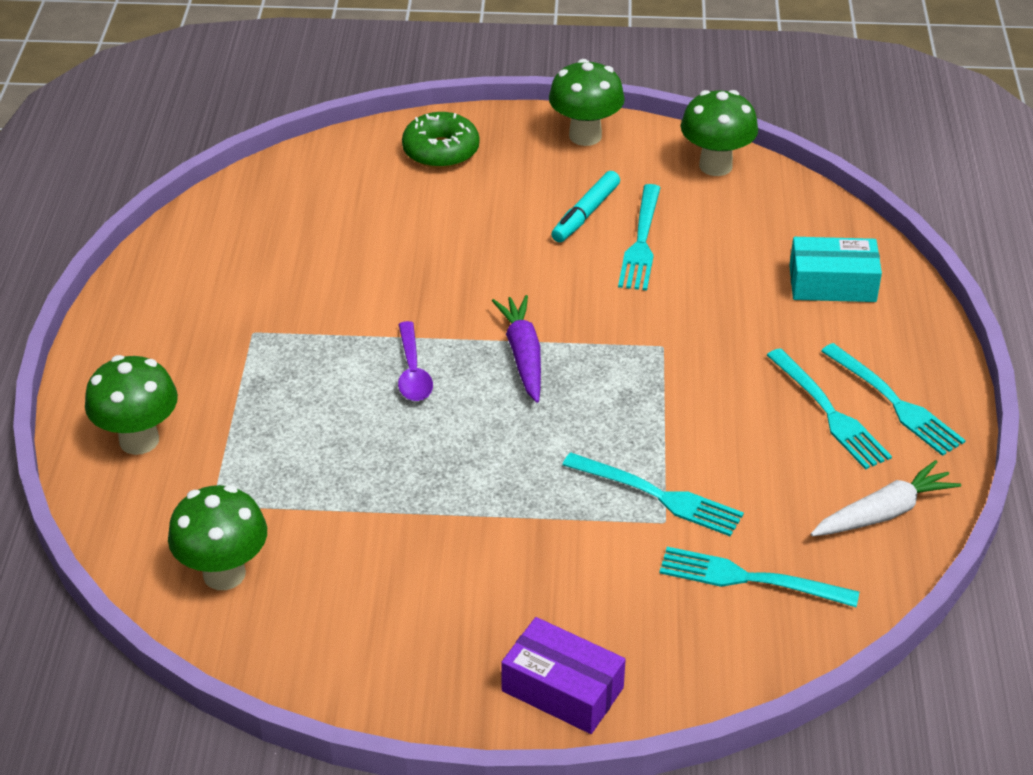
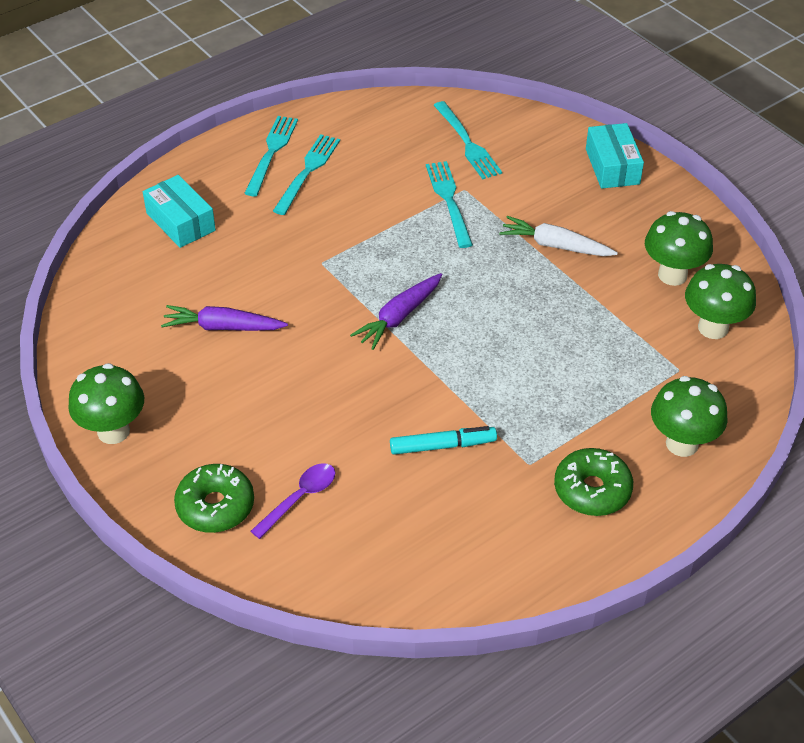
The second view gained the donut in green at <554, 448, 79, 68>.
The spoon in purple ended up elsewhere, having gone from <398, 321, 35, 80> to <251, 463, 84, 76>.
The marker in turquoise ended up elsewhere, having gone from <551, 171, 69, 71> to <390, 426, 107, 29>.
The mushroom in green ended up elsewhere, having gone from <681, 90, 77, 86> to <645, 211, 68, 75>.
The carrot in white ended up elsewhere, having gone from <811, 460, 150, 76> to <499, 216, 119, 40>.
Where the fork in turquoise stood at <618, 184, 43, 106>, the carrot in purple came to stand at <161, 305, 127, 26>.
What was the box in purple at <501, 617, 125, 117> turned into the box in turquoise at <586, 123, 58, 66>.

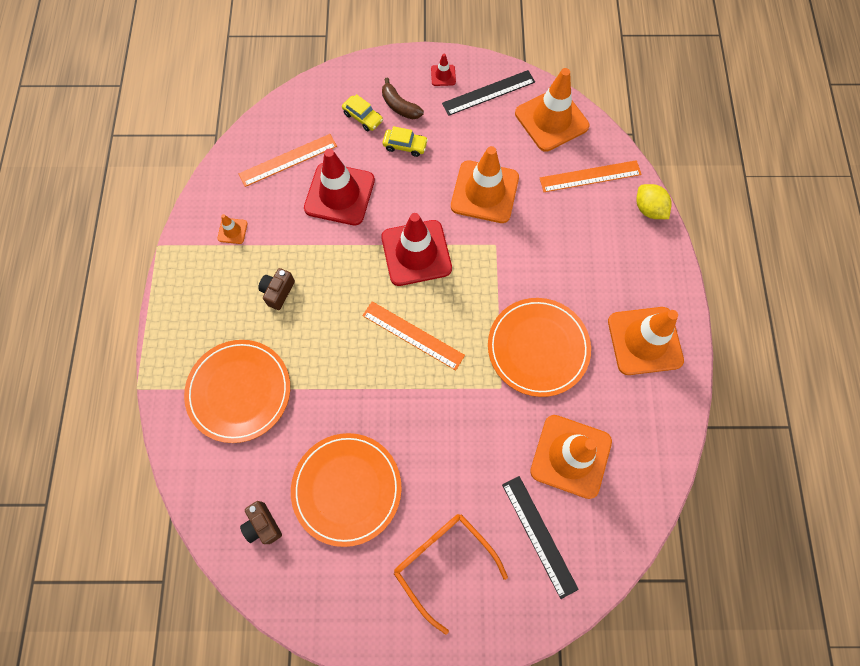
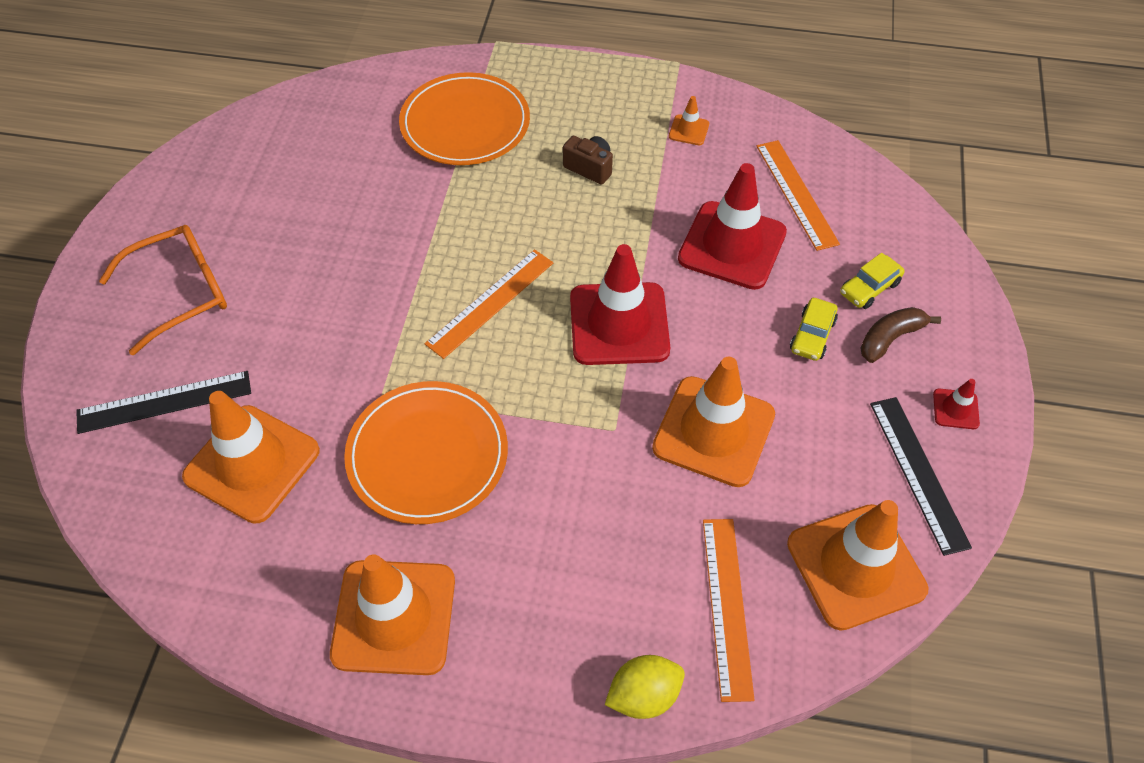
The second view lost the camera in brown at <240, 501, 42, 43>.
The second view lost the plate in orange at <291, 433, 111, 114>.

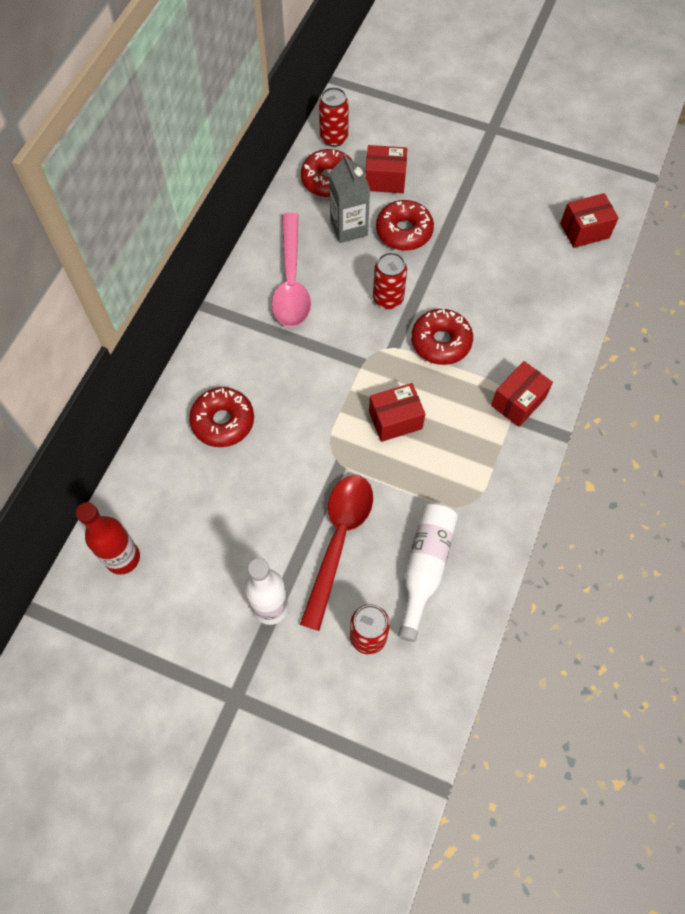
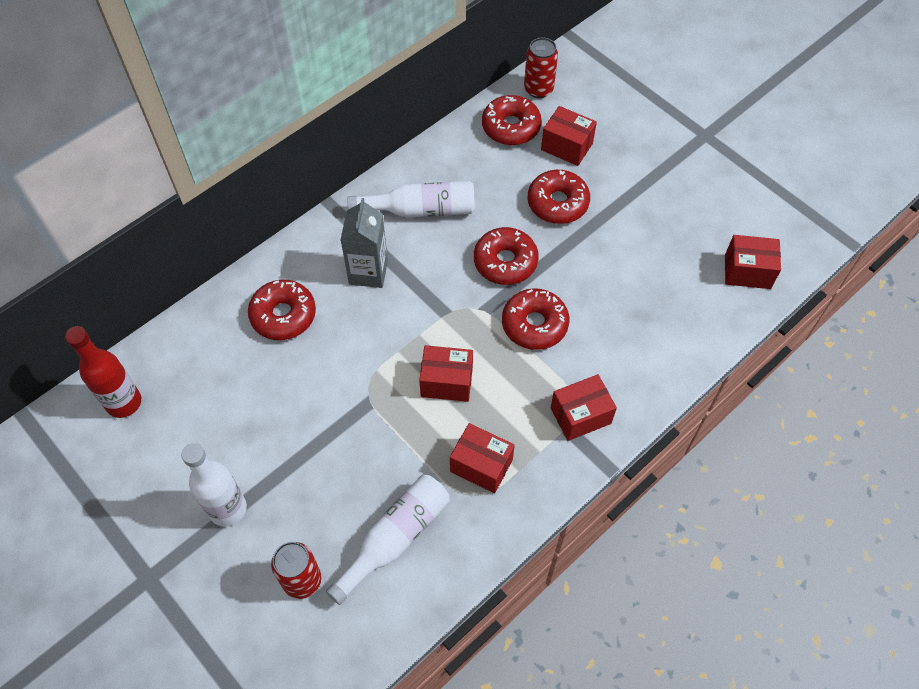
The second view lost the spoon in red at <300, 475, 73, 156>.
The second view gained the box in red at <450, 423, 65, 70>.
The carton in grey ended up elsewhere, having gone from <329, 153, 41, 90> to <341, 198, 47, 90>.
Where the spoon in pink stood at <272, 213, 39, 114>, the bottle in white came to stand at <347, 181, 128, 37>.
Where the can in red stood at <373, 252, 34, 57>, the donut in red came to stand at <474, 227, 65, 58>.

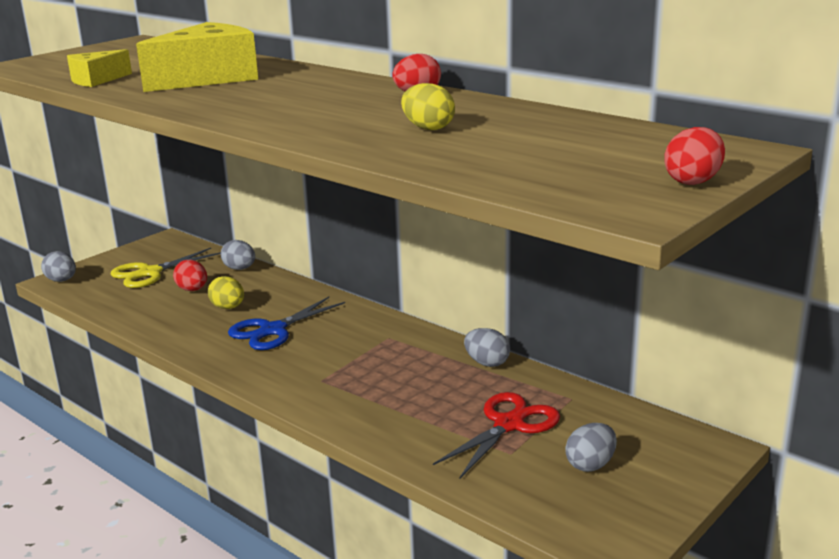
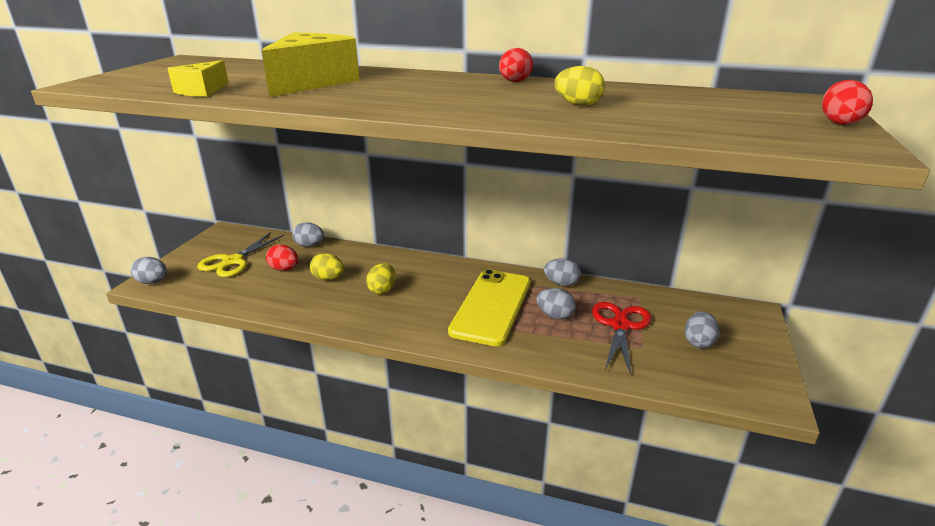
The second view gained the phone in yellow at <448, 269, 82, 77>.
The second view gained the egg in grey at <536, 288, 40, 32>.
Where the scissors in blue stood at <228, 297, 117, 53>, the egg in yellow came to stand at <366, 263, 30, 32>.

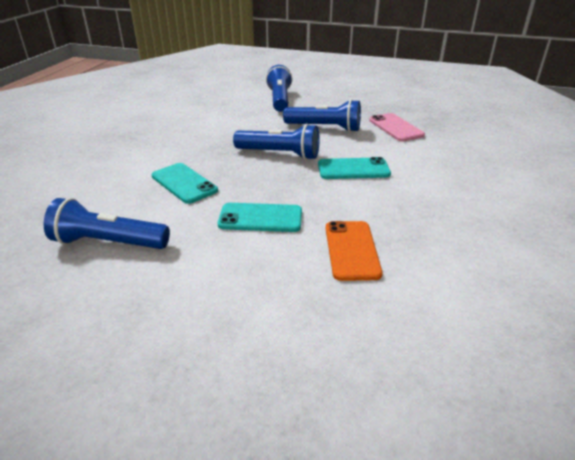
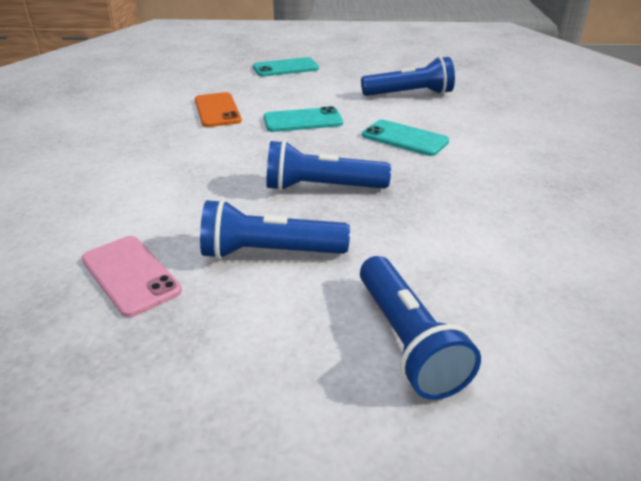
The phone in turquoise ended up elsewhere, having gone from <318, 157, 73, 22> to <253, 57, 66, 20>.

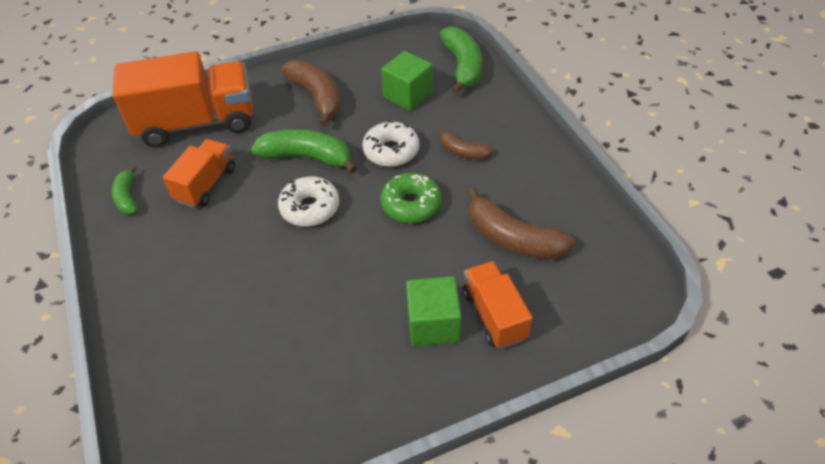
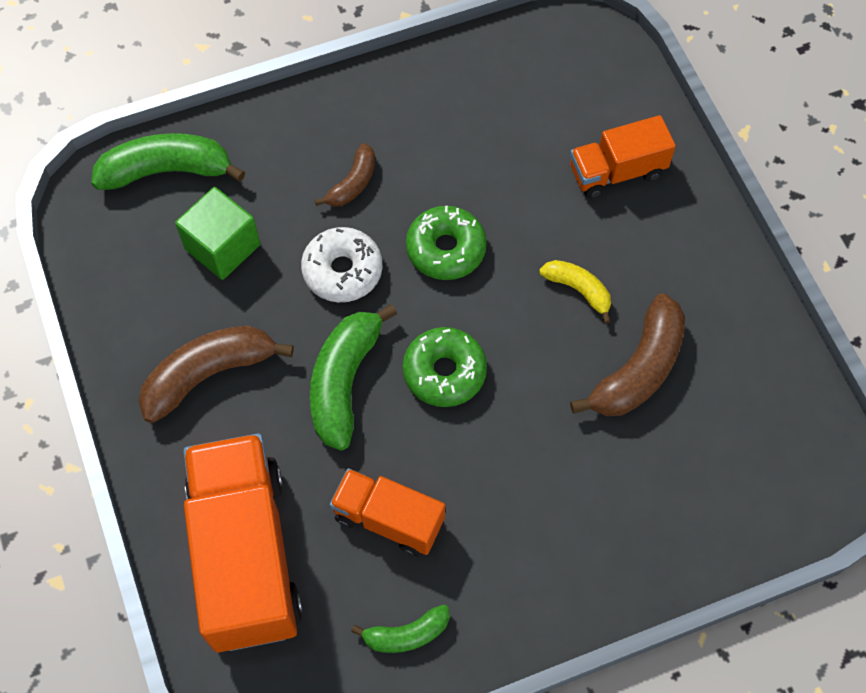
The second view lost the cube in green at <406, 276, 55, 71>.
The second view gained the banana in yellow at <539, 260, 72, 64>.
The banana in brown ended up elsewhere, having gone from <467, 187, 108, 72> to <570, 293, 115, 123>.
What was the donut in white at <278, 176, 62, 51> turned into the donut in green at <403, 327, 84, 80>.

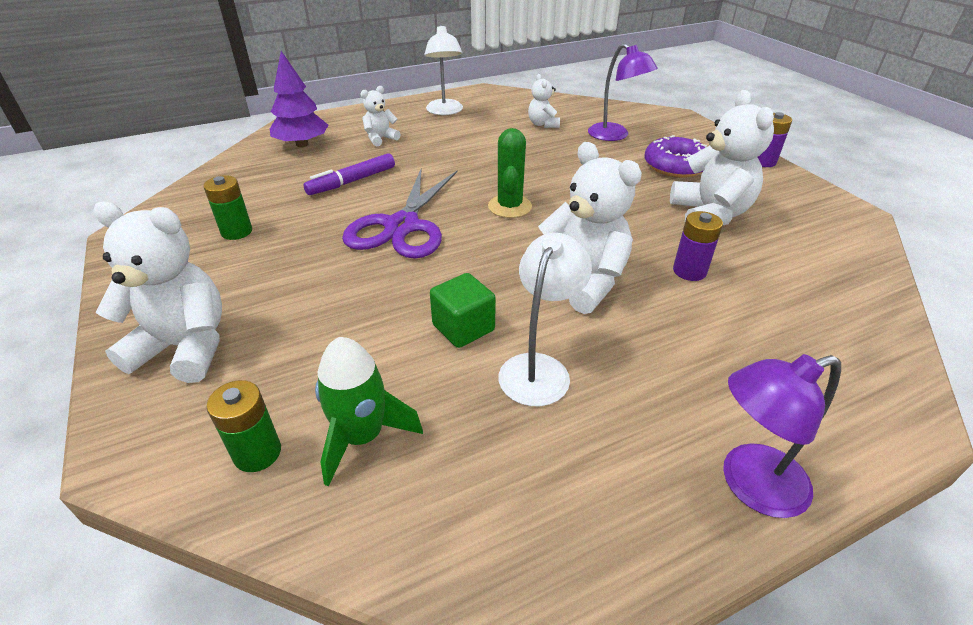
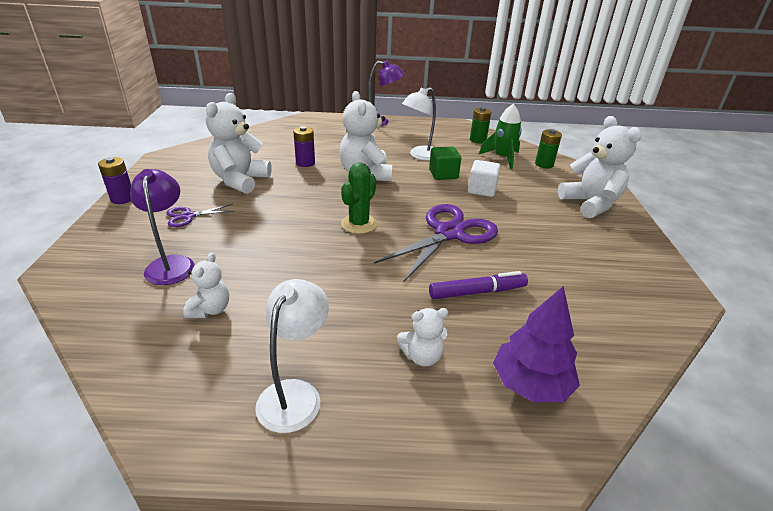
The second view gained the cube in white at <468, 160, 33, 37>.
The battery in green ended up elsewhere, having gone from <203, 175, 49, 65> to <470, 107, 21, 37>.
Where the donut in purple stood at <645, 135, 62, 43>, the scissors in purple came to stand at <166, 204, 69, 23>.
The teddy bear in white at <93, 202, 129, 181> ended up facing another way, 150 degrees counterclockwise from before.

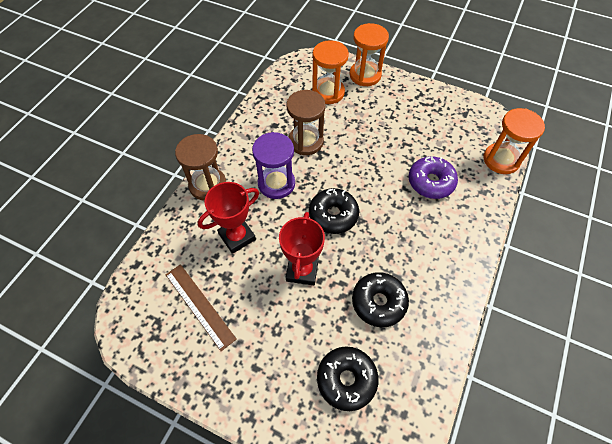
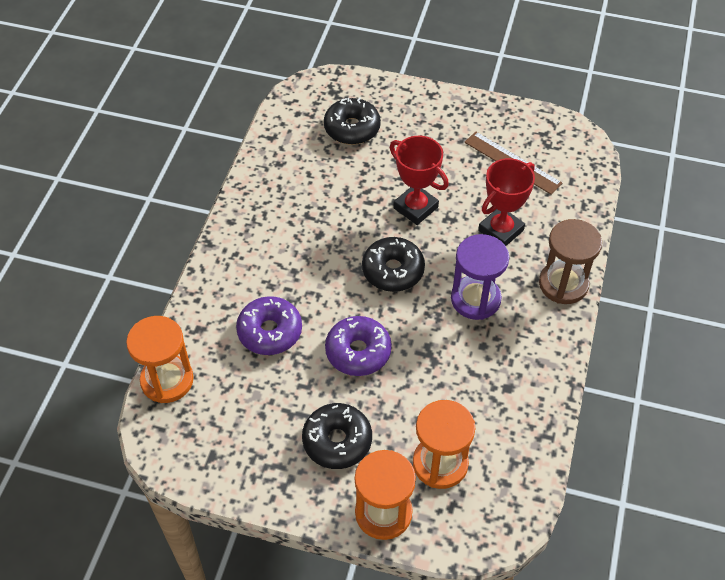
The second view lost the hourglass in brown at <287, 90, 39, 65>.
The second view gained the donut in purple at <325, 316, 67, 60>.
The donut in black ended up elsewhere, having gone from <352, 272, 57, 55> to <302, 403, 70, 66>.
The trophy in red at <279, 212, 46, 73> ended up facing another way, 45 degrees counterclockwise from before.

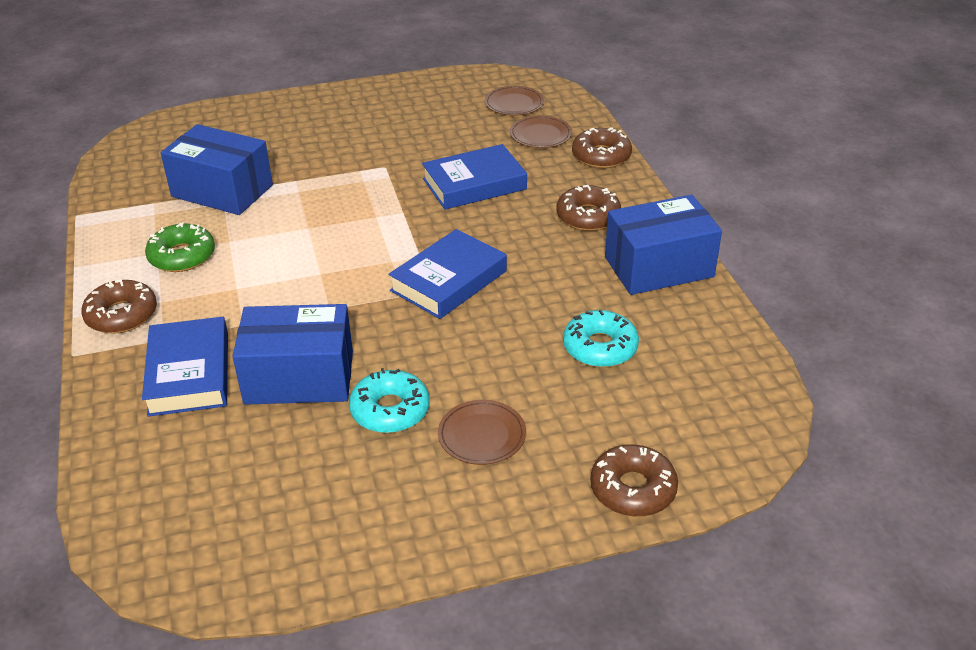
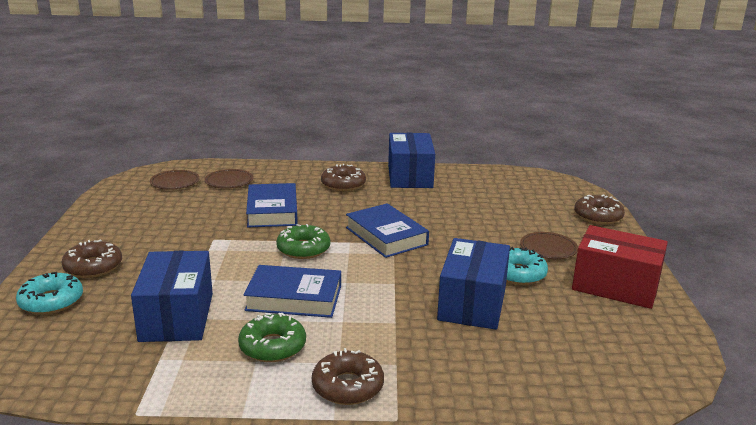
The second view gained the donut in green at <276, 224, 54, 35>.
The second view gained the box in red at <572, 225, 96, 84>.
The book in blue ended up elsewhere, having gone from <142, 317, 86, 100> to <244, 265, 97, 53>.
The donut in turquoise ended up elsewhere, having gone from <563, 310, 76, 57> to <16, 272, 67, 43>.
The donut in brown ended up elsewhere, having gone from <572, 127, 60, 41> to <61, 239, 61, 39>.
The box in blue at <161, 124, 112, 91> ended up facing another way, 45 degrees counterclockwise from before.

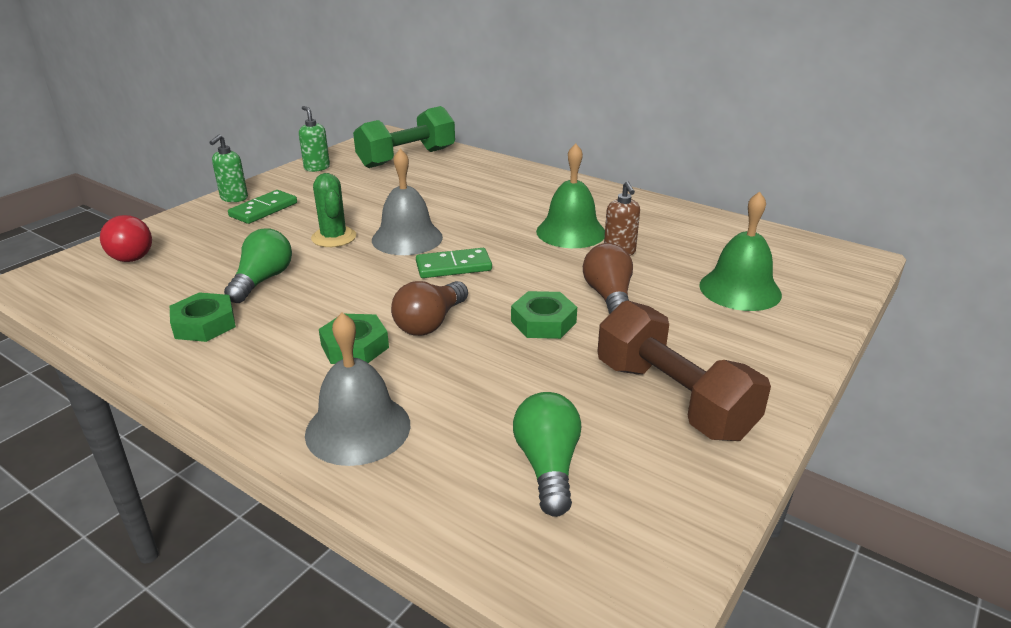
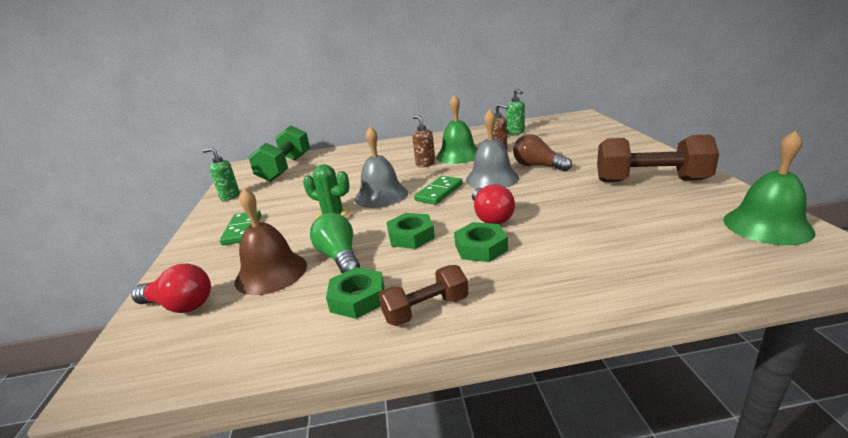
The second view lost the light bulb in green at <513, 392, 68, 125>.
The second view gained the bell in brown at <235, 188, 72, 107>.
The second view gained the dumbbell in brown at <378, 265, 90, 61>.
The second view gained the soap dispenser in brown at <412, 116, 23, 51>.
The soap dispenser in green ended up elsewhere, having gone from <209, 134, 39, 68> to <506, 89, 19, 46>.
The bell in grey ended up elsewhere, having gone from <305, 313, 105, 153> to <466, 109, 53, 79>.
The nut in green ended up elsewhere, having gone from <511, 291, 66, 48> to <387, 213, 48, 36>.
The bell in green ended up elsewhere, having gone from <699, 191, 83, 120> to <723, 130, 92, 115>.
What was the light bulb in brown at <391, 281, 77, 55> turned into the light bulb in red at <472, 184, 43, 40>.

